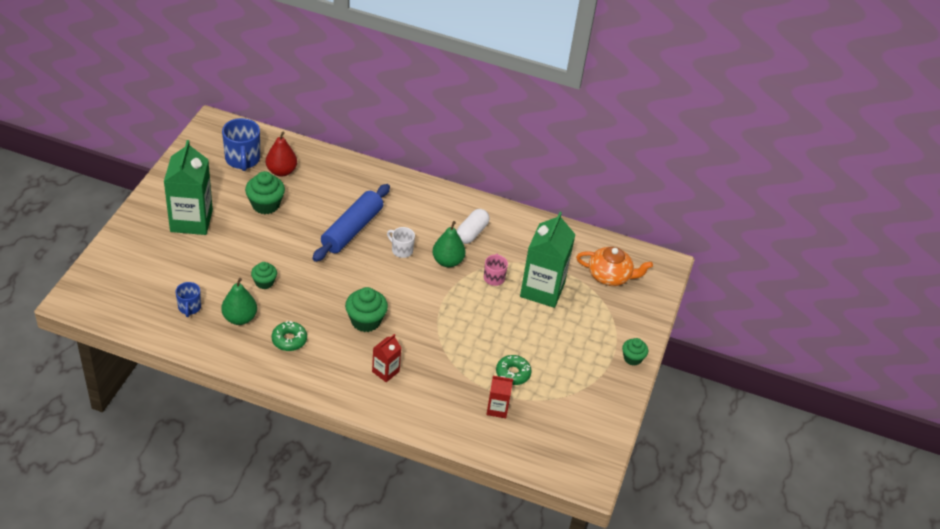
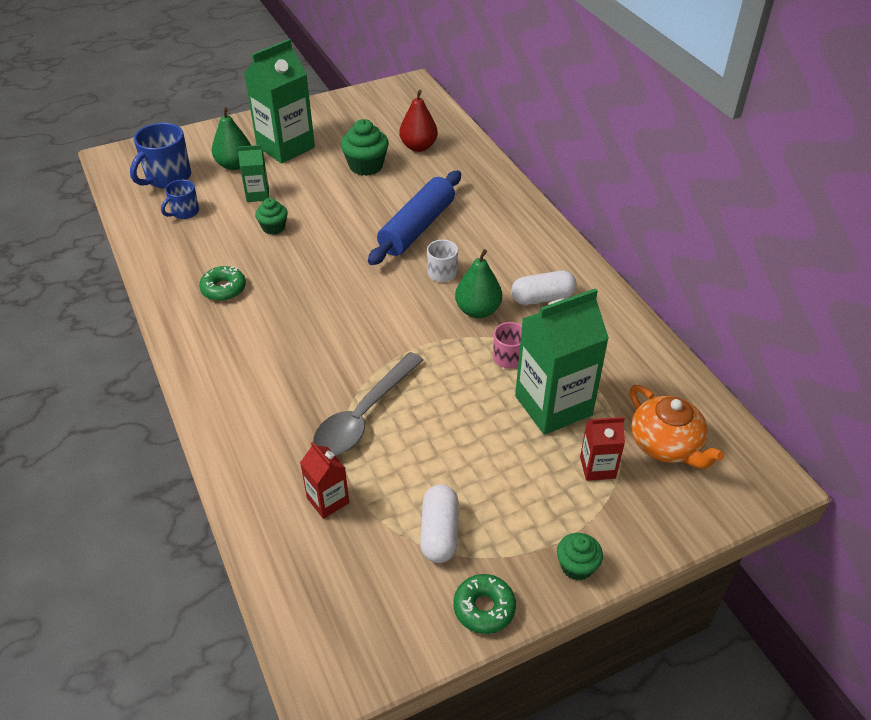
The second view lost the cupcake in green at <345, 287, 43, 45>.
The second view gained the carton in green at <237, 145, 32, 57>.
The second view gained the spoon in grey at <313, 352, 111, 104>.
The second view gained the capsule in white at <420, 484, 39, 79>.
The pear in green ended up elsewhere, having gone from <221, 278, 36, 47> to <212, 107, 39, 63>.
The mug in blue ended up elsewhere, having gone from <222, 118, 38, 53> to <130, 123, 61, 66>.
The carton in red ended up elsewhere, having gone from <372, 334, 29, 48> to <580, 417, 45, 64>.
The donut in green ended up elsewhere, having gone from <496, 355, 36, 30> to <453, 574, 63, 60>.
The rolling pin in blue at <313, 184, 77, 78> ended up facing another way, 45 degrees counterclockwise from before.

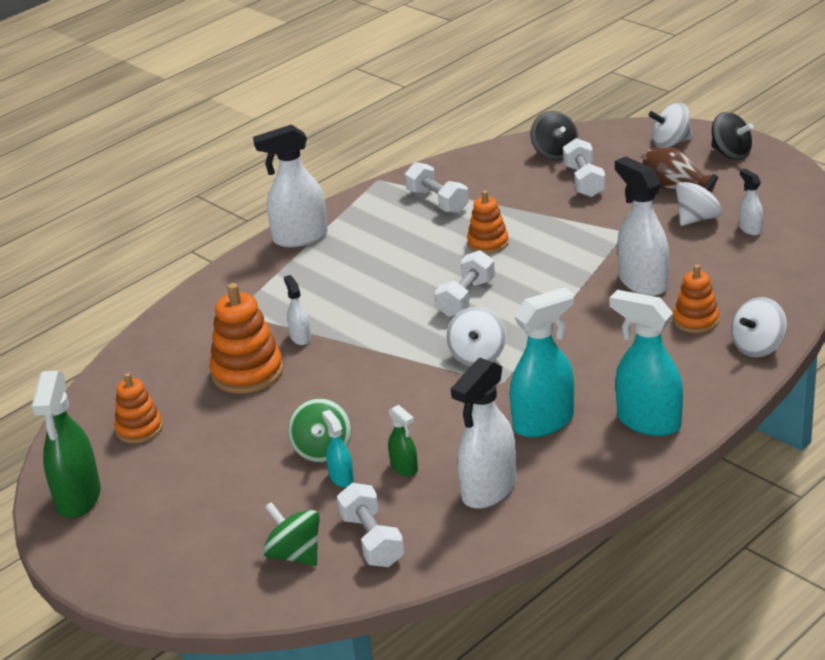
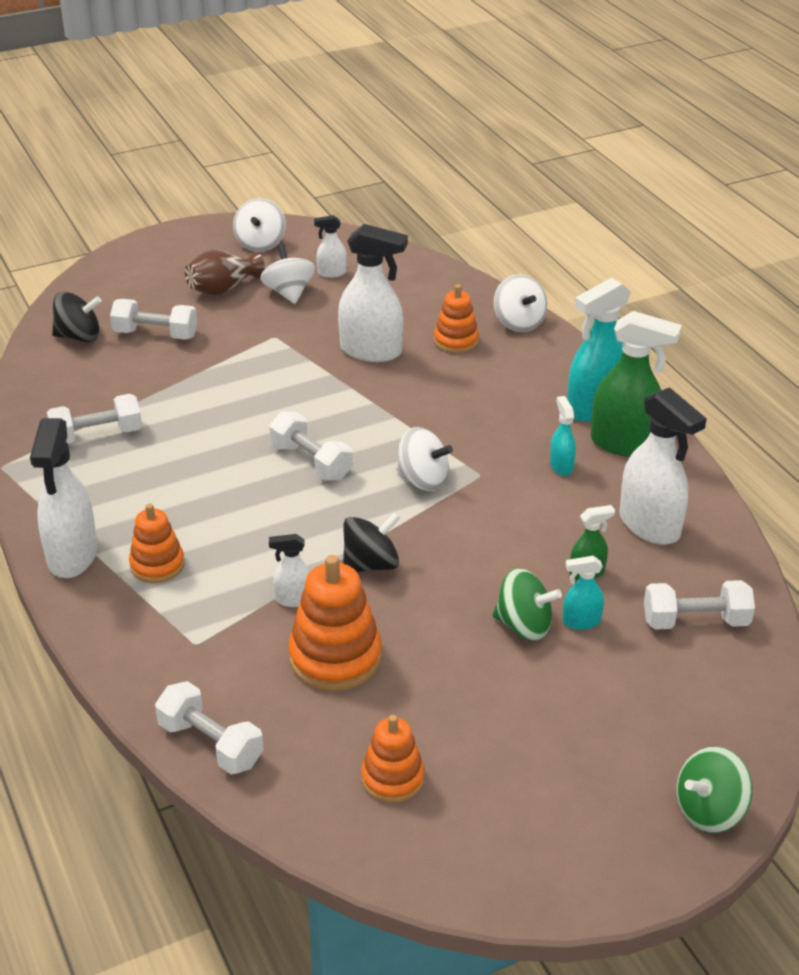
The second view gained the dumbbell in white at <155, 681, 109, 93>.
The spray bottle in green ended up elsewhere, having gone from <31, 371, 70, 147> to <591, 311, 91, 146>.
The spinning top in green ended up elsewhere, having gone from <263, 502, 57, 64> to <676, 746, 77, 87>.
The stacking toy in orange ended up elsewhere, having gone from <467, 190, 42, 64> to <129, 503, 56, 80>.
The spinning top in white ended up elsewhere, having gone from <649, 103, 44, 45> to <233, 198, 53, 54>.
The spinning top in black ended up elsewhere, having gone from <711, 112, 43, 48> to <343, 512, 58, 60>.
The spray bottle in white at <615, 156, 54, 140> ended up facing another way, 150 degrees counterclockwise from before.
The size of the spray bottle in turquoise at <510, 287, 64, 151> changed by a factor of 0.50.

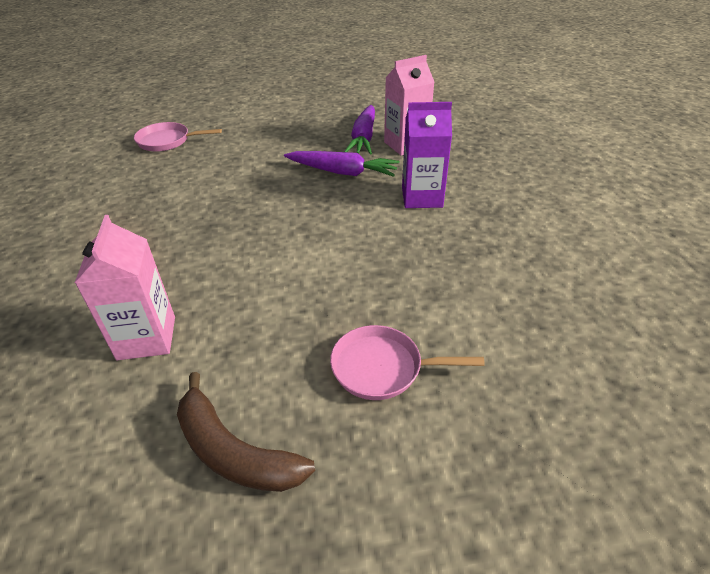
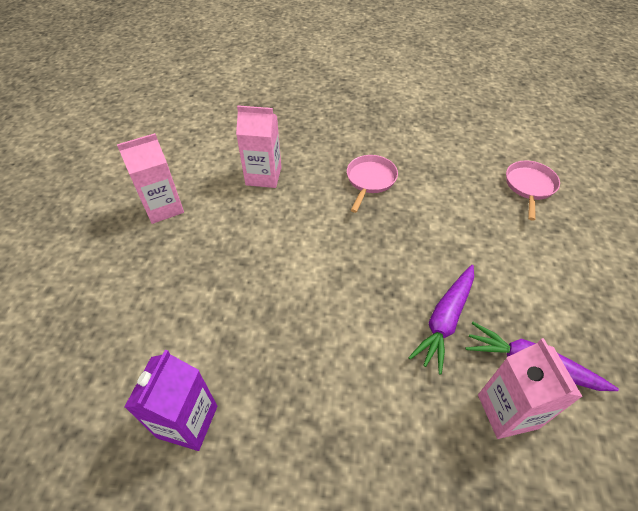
The pan in pink ended up elsewhere, having gone from <330, 325, 155, 75> to <347, 155, 51, 58>.
The carton in purple ended up elsewhere, having gone from <402, 102, 50, 106> to <124, 350, 93, 101>.
Where the banana in brown stood at <177, 372, 138, 120>, the carton in pink came to stand at <117, 133, 67, 91>.

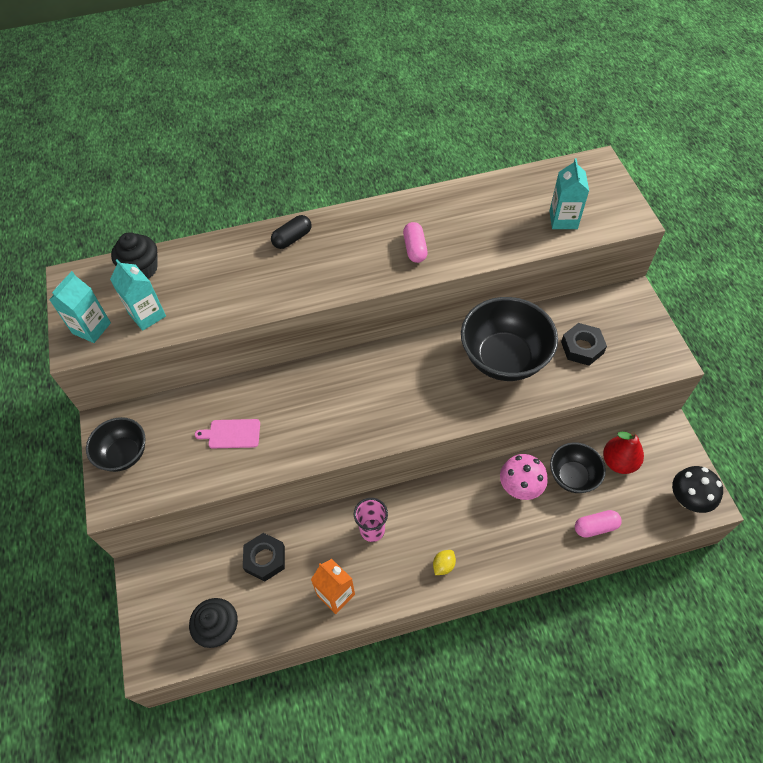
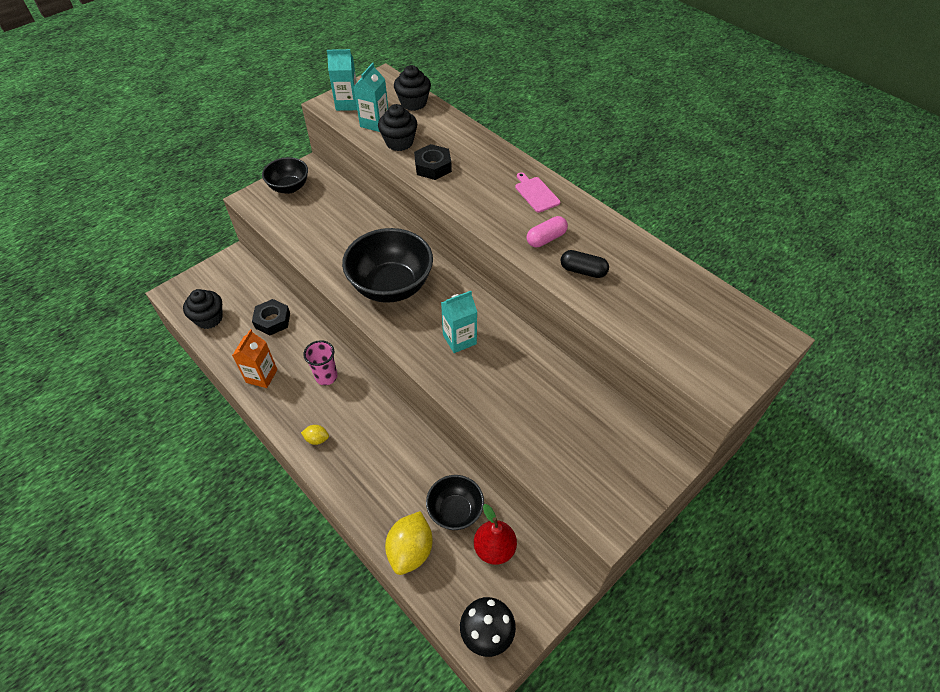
The second view lost the mushroom in pink at <500, 454, 48, 46>.
The second view gained the cupcake in black at <378, 104, 39, 47>.
The cutting board in pink ended up elsewhere, having gone from <195, 419, 65, 29> to <515, 172, 45, 40>.
The capsule in black ended up elsewhere, having gone from <271, 215, 41, 34> to <561, 250, 48, 28>.
The bowl in black ended up elsewhere, having gone from <461, 297, 97, 84> to <342, 228, 91, 75>.
The carton in turquoise ended up elsewhere, having gone from <549, 158, 40, 71> to <441, 291, 36, 62>.
The nut in black ended up elsewhere, having gone from <561, 323, 46, 43> to <414, 144, 38, 36>.
Where the capsule in pink stood at <575, 510, 47, 28>, the lemon in yellow came to stand at <385, 511, 48, 64>.

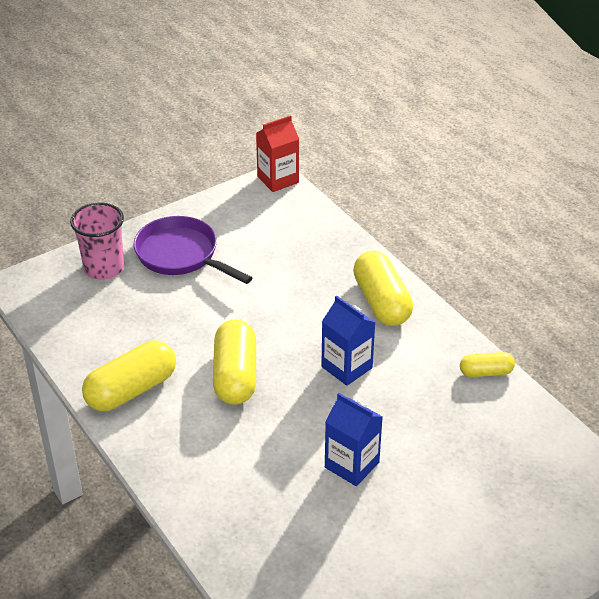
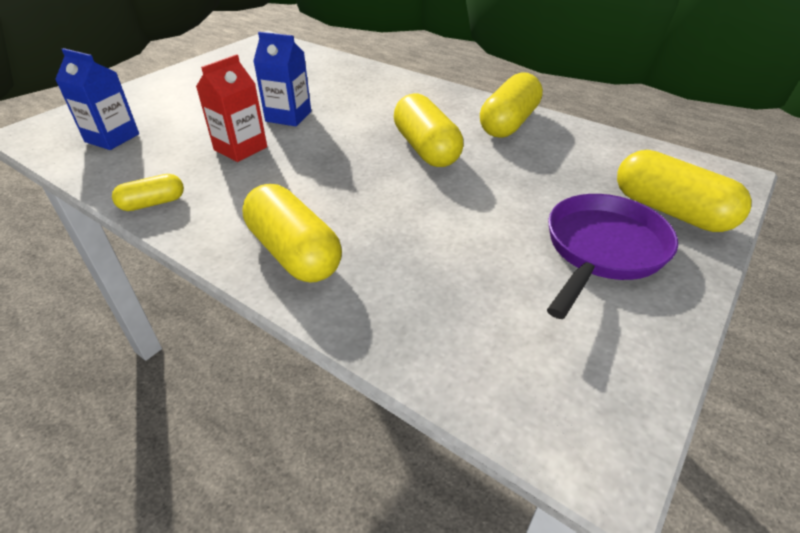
The carton in red ended up elsewhere, having gone from <256, 115, 43, 77> to <196, 54, 71, 108>.
The carton in blue ended up elsewhere, having gone from <321, 296, 55, 90> to <55, 48, 84, 102>.
Where the cup in pink stood at <70, 203, 54, 77>, the capsule in yellow came to stand at <617, 150, 134, 82>.
The pan in purple at <134, 216, 118, 68> ended up facing another way, 75 degrees counterclockwise from before.

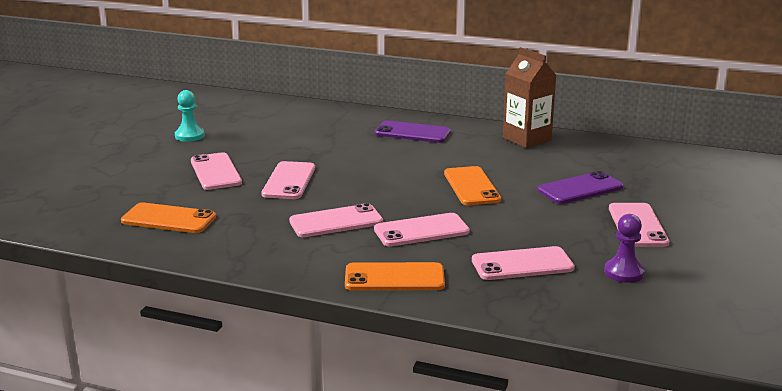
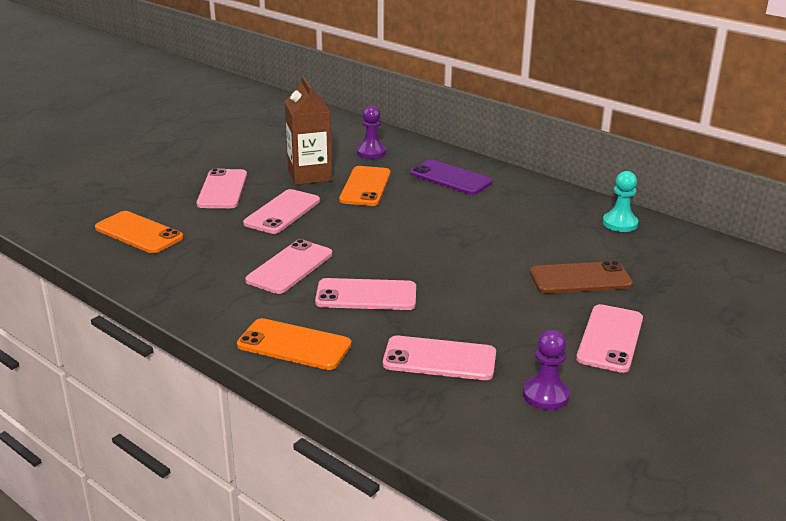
The second view gained the pawn in purple at <357, 105, 29, 54>.
The pawn in turquoise ended up elsewhere, having gone from <175, 90, 30, 52> to <603, 171, 35, 61>.
The phone in orange ended up elsewhere, having gone from <444, 166, 57, 39> to <339, 166, 52, 40>.
The carton in brown ended up elsewhere, having gone from <503, 47, 54, 101> to <285, 76, 47, 109>.
What was the phone in purple at <538, 171, 85, 33> turned into the phone in brown at <530, 261, 103, 32>.
The phone in pink at <289, 203, 94, 34> ended up facing another way, 60 degrees counterclockwise from before.

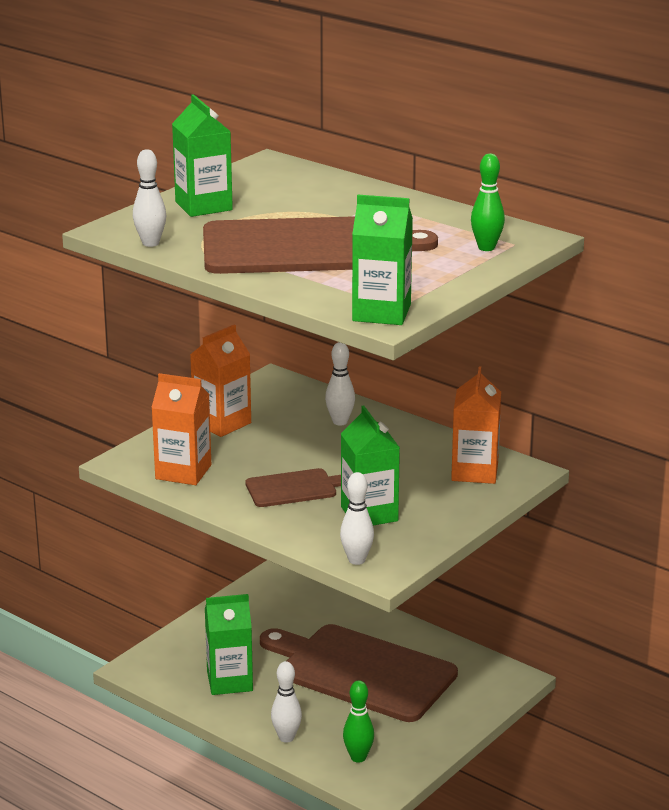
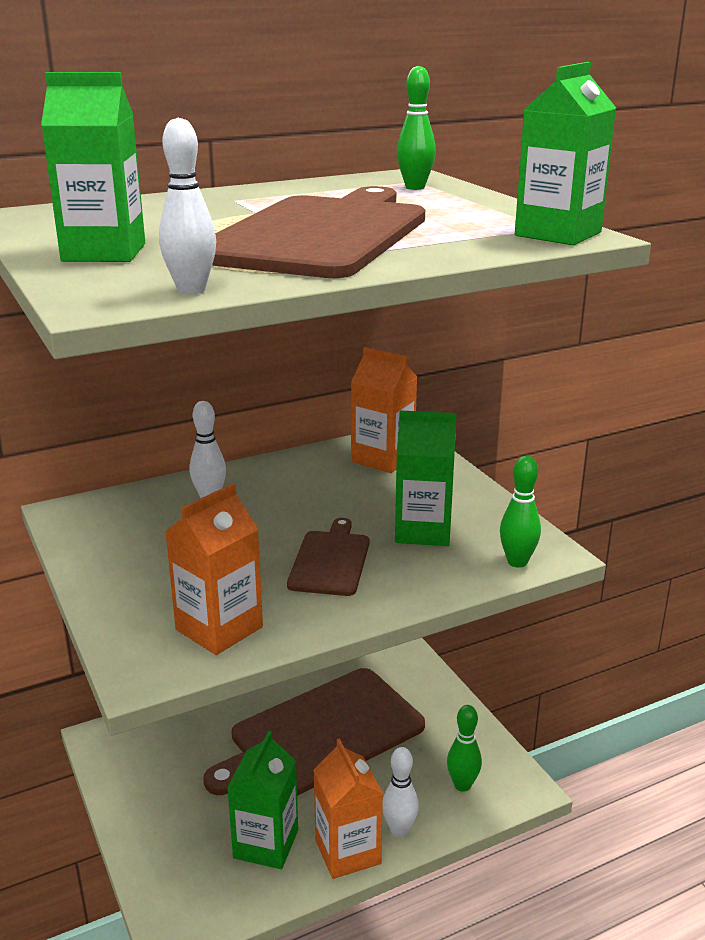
The carton in orange ended up elsewhere, having gone from <190, 324, 61, 113> to <313, 738, 70, 141>.
What was the bowling pin in white at <340, 472, 34, 93> turned into the bowling pin in green at <500, 456, 41, 112>.

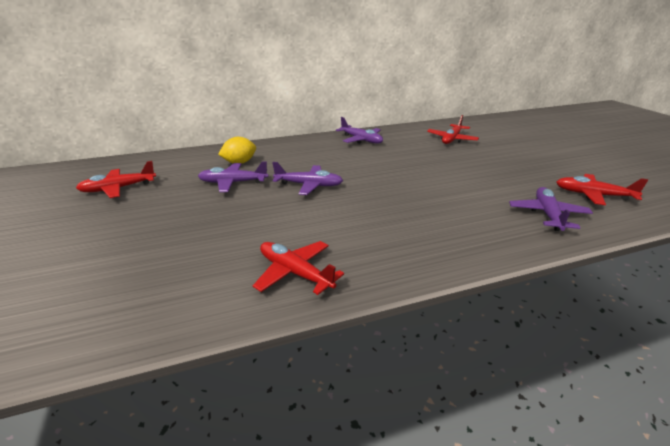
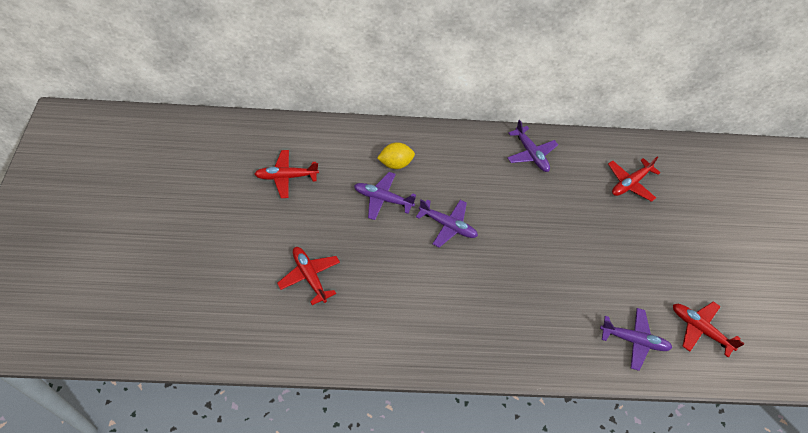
The plane in red ended up elsewhere, having gone from <253, 241, 91, 54> to <277, 247, 63, 58>.
The plane in purple at <509, 187, 84, 44> ended up facing another way, 75 degrees clockwise from before.

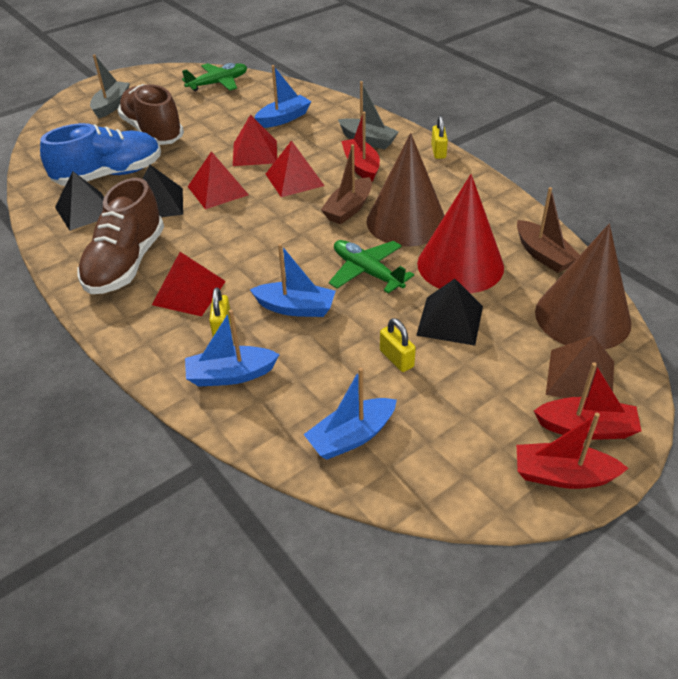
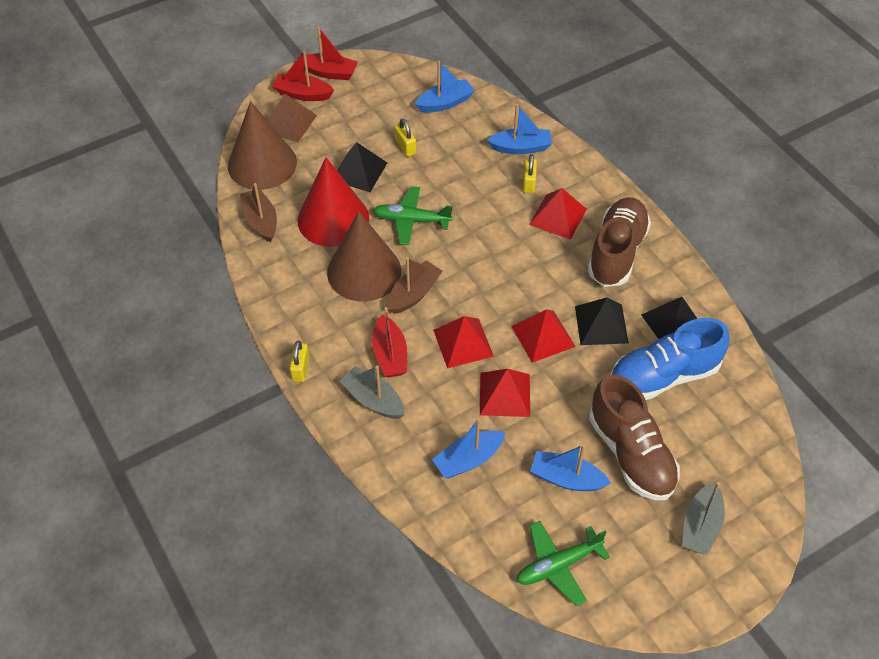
The boat in blue ended up elsewhere, having gone from <250, 244, 86, 73> to <530, 444, 81, 47>.
The plane in green at <329, 240, 85, 53> ended up facing another way, 135 degrees clockwise from before.

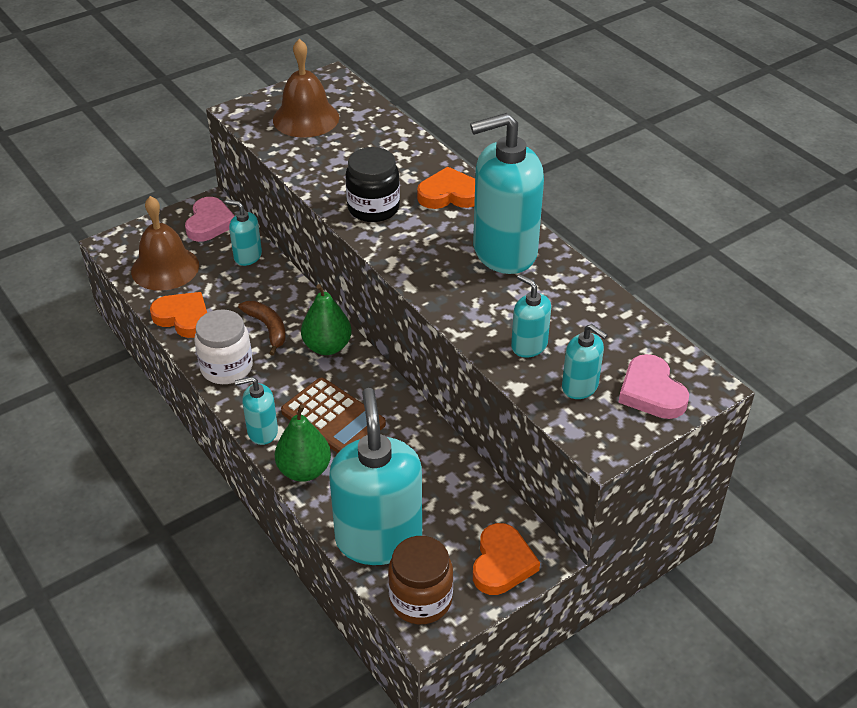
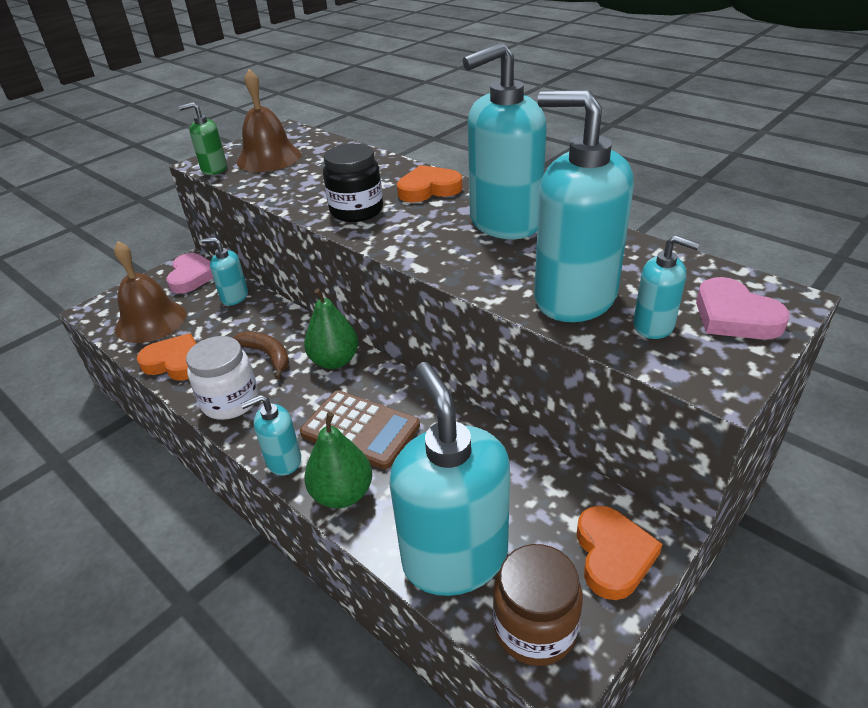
The second view gained the soap dispenser in green at <179, 102, 48, 73>.
The size of the soap dispenser in turquoise at <511, 274, 40, 84> changed by a factor of 2.10.

